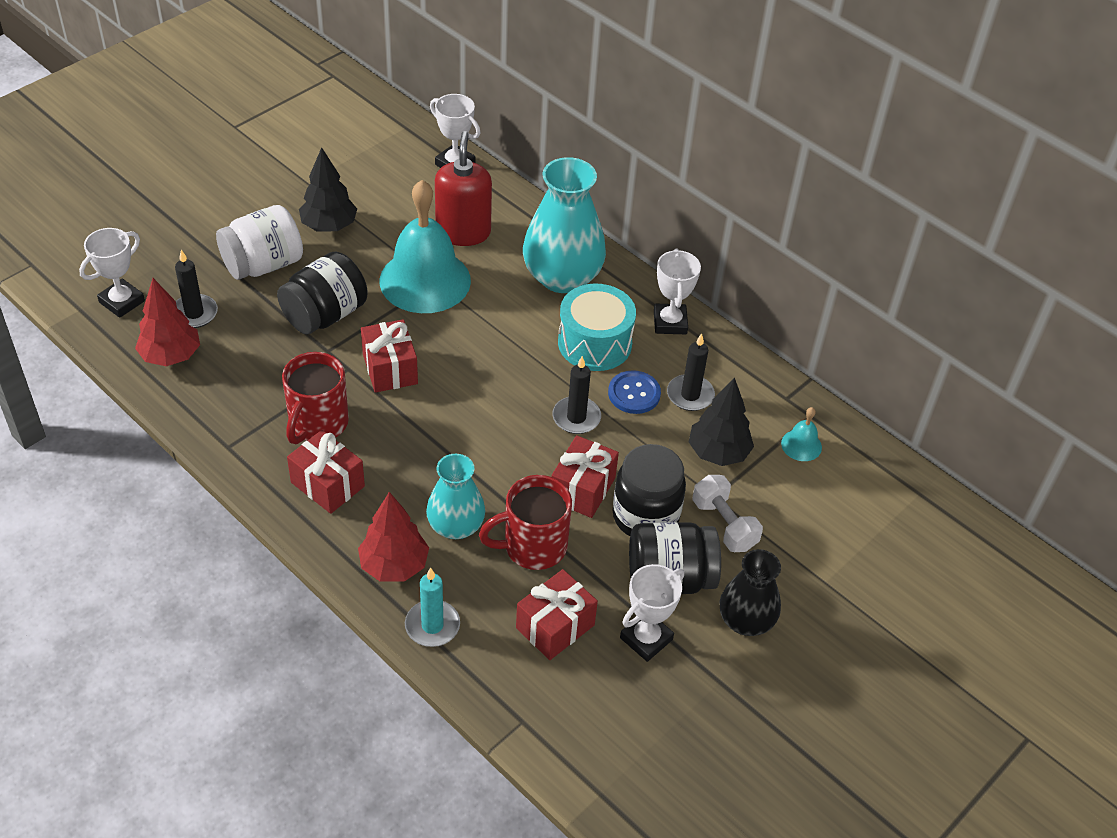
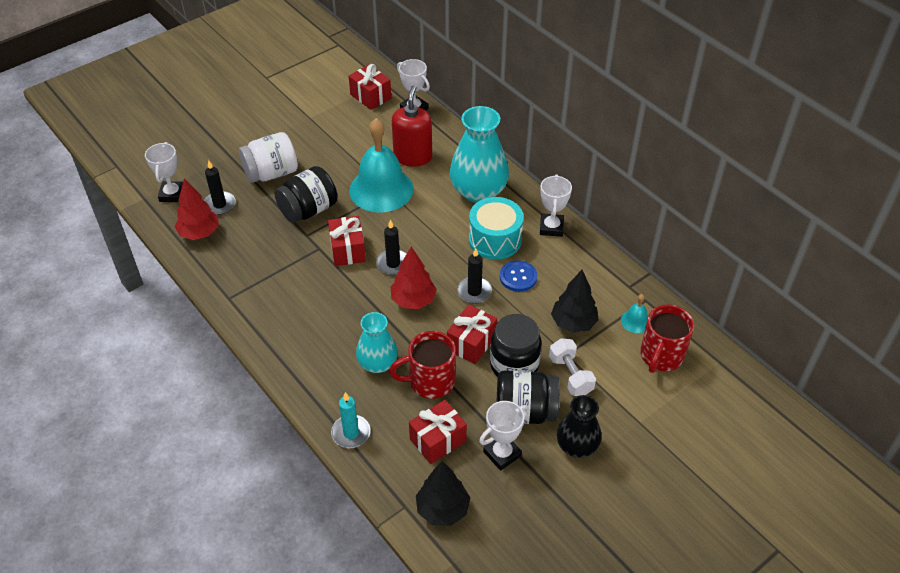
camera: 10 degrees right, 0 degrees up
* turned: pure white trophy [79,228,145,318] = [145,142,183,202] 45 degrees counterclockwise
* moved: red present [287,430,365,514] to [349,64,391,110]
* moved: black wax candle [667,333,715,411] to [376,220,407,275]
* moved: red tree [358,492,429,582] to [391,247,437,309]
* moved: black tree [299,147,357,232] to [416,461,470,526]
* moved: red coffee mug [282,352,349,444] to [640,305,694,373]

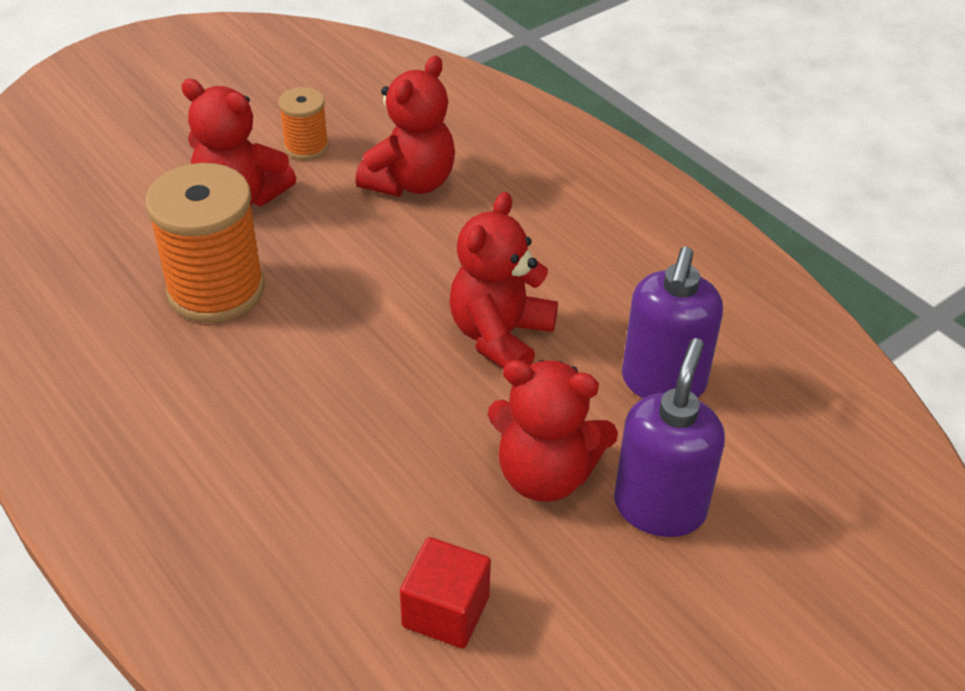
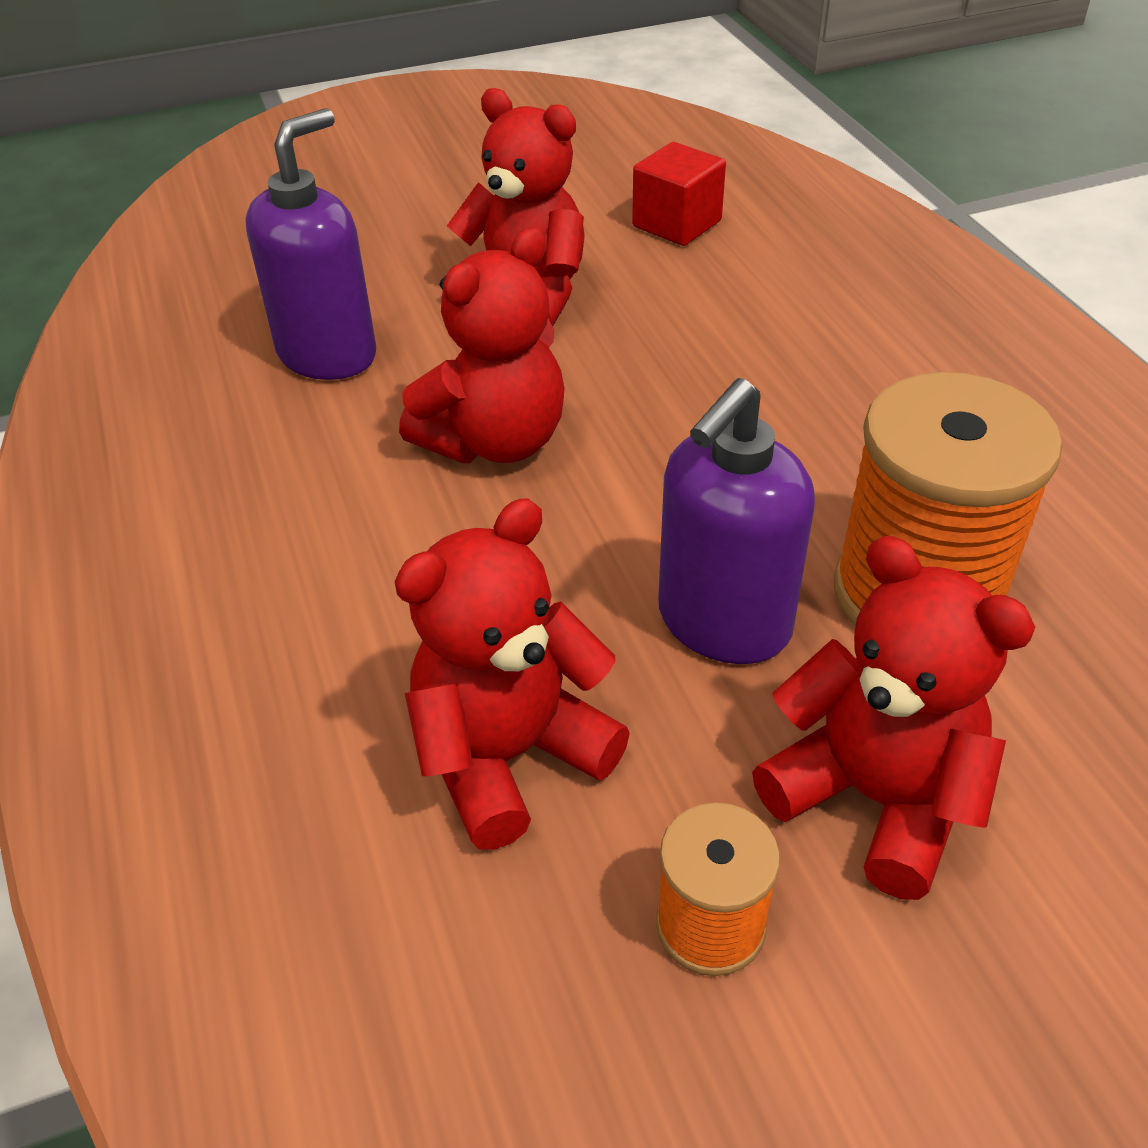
camera: 160 degrees left, 0 degrees up
* moved: purple pump bottle [614,338,725,537] to [658,378,815,664]

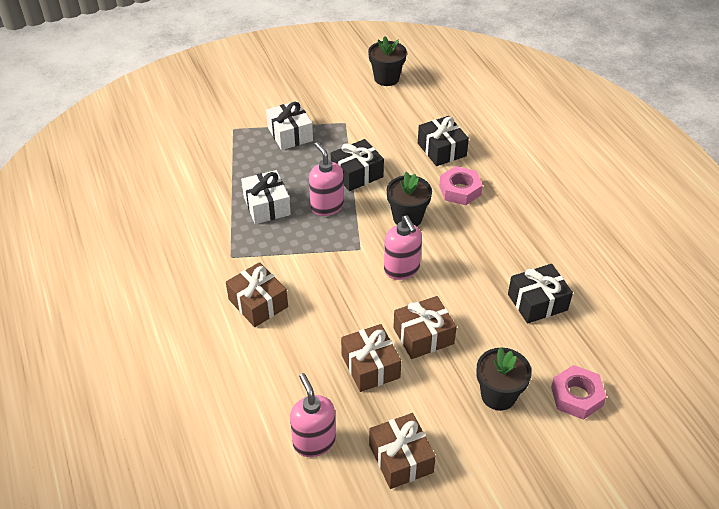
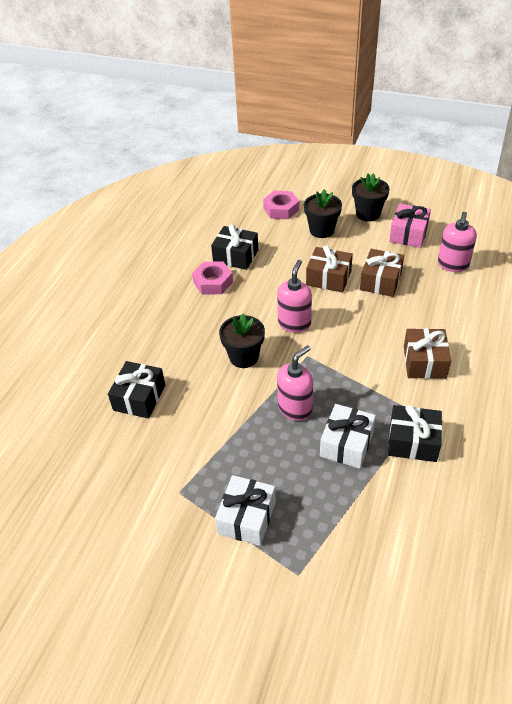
camera: 135 degrees left, 0 degrees up
* moved: rose-pink hex nut [439,166,483,205] to [192,261,233,295]
* turned: rose-pink pump bottle [309,142,344,216] = [277,345,313,421] 150 degrees counterclockwise
* moved: black plant pot [368,36,407,86] to [352,173,390,221]
* moved: black present [331,139,384,191] to [388,405,442,462]
* recoloured: brown present [369,413,436,489] to rose-pink present [389,204,431,248]

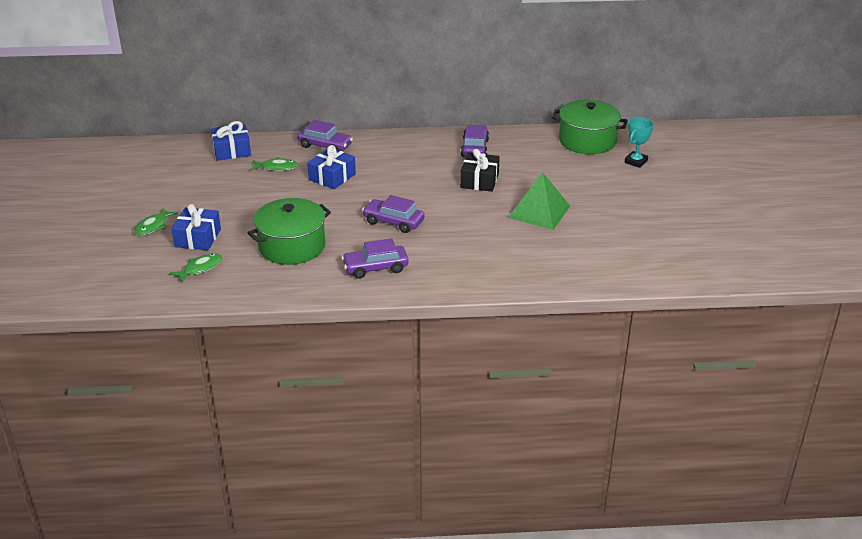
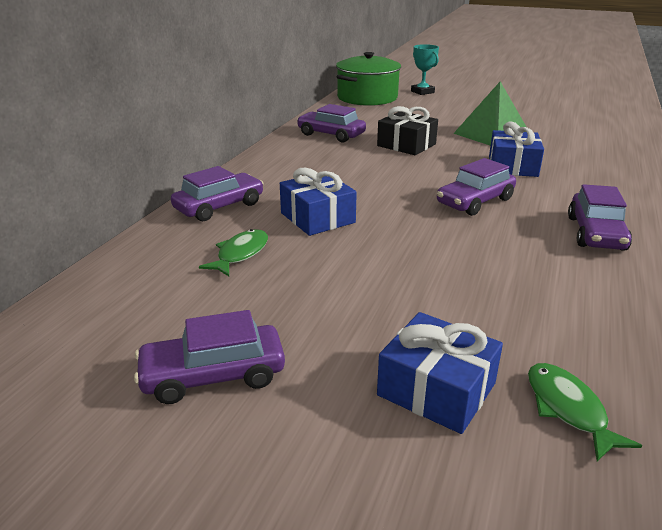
camera: 65 degrees left, 5 degrees down
* added: purple car [134,310,285,404]
* moved: blue present [211,121,251,161] to [489,122,544,177]
* removed: emerald fish figure [134,208,178,236]
* removed: emerald stockpot [248,198,331,265]

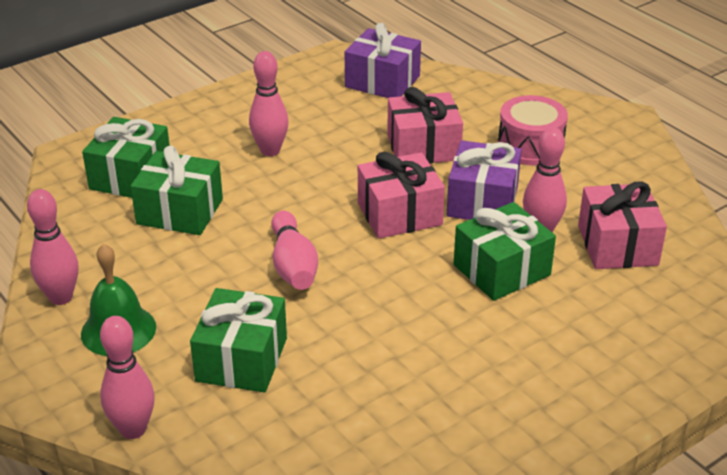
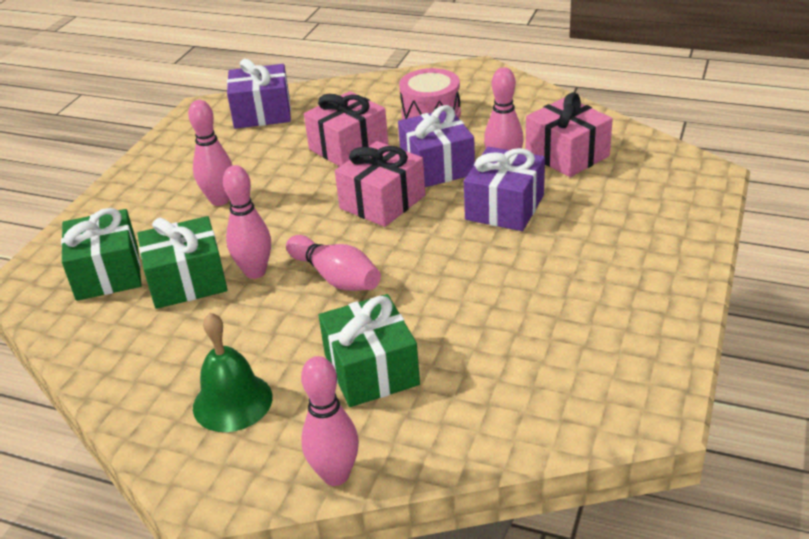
camera: 30 degrees left, 0 degrees up
* moved: rose-pink bowling pin [27,189,78,305] to [223,165,271,279]
* recoloured: emerald present [454,202,556,301] to purple present [464,147,545,231]

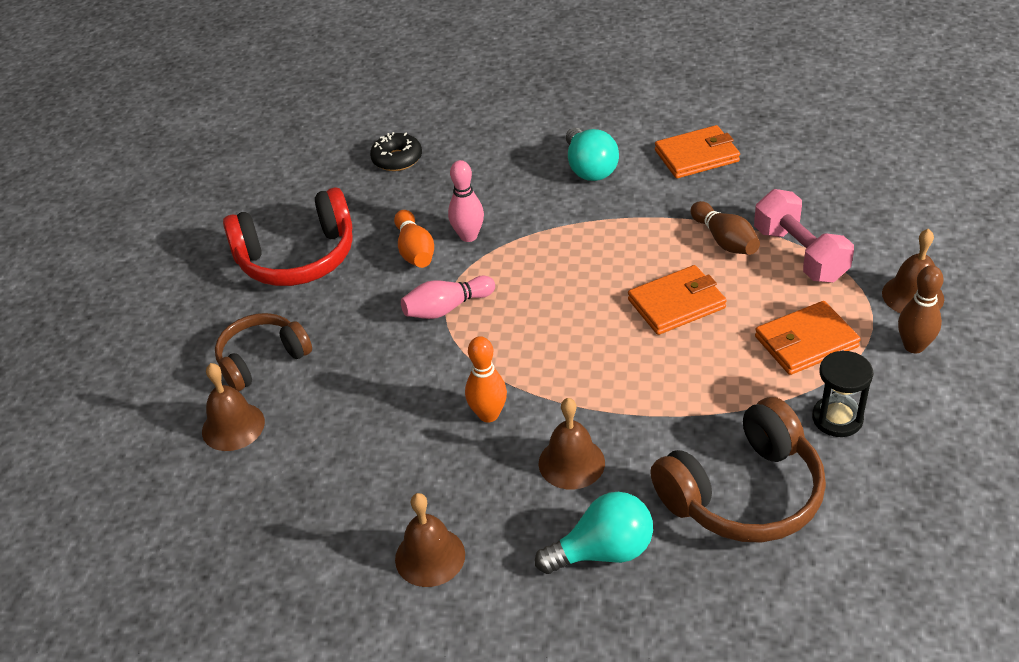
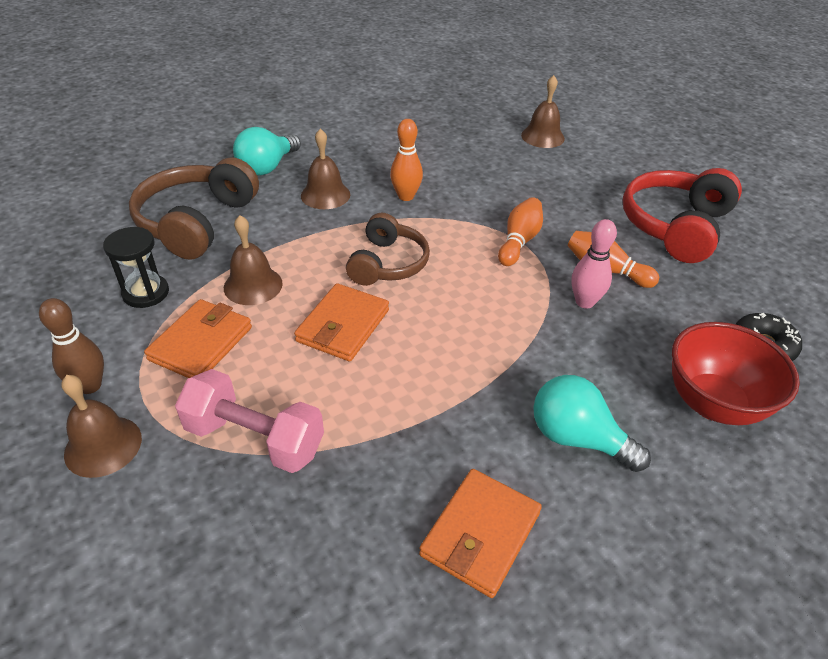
camera: 135 degrees right, 0 degrees up
* moved: brown bell [395,493,465,587] to [224,215,283,305]
* moved: brown headset [215,313,312,391] to [346,213,430,286]
* recoloured: rose-pink bowling pin [401,276,495,319] to orange bowling pin [498,197,543,266]
* added: red deep dish [672,322,800,425]
* removed: brown bowling pin [691,201,760,255]

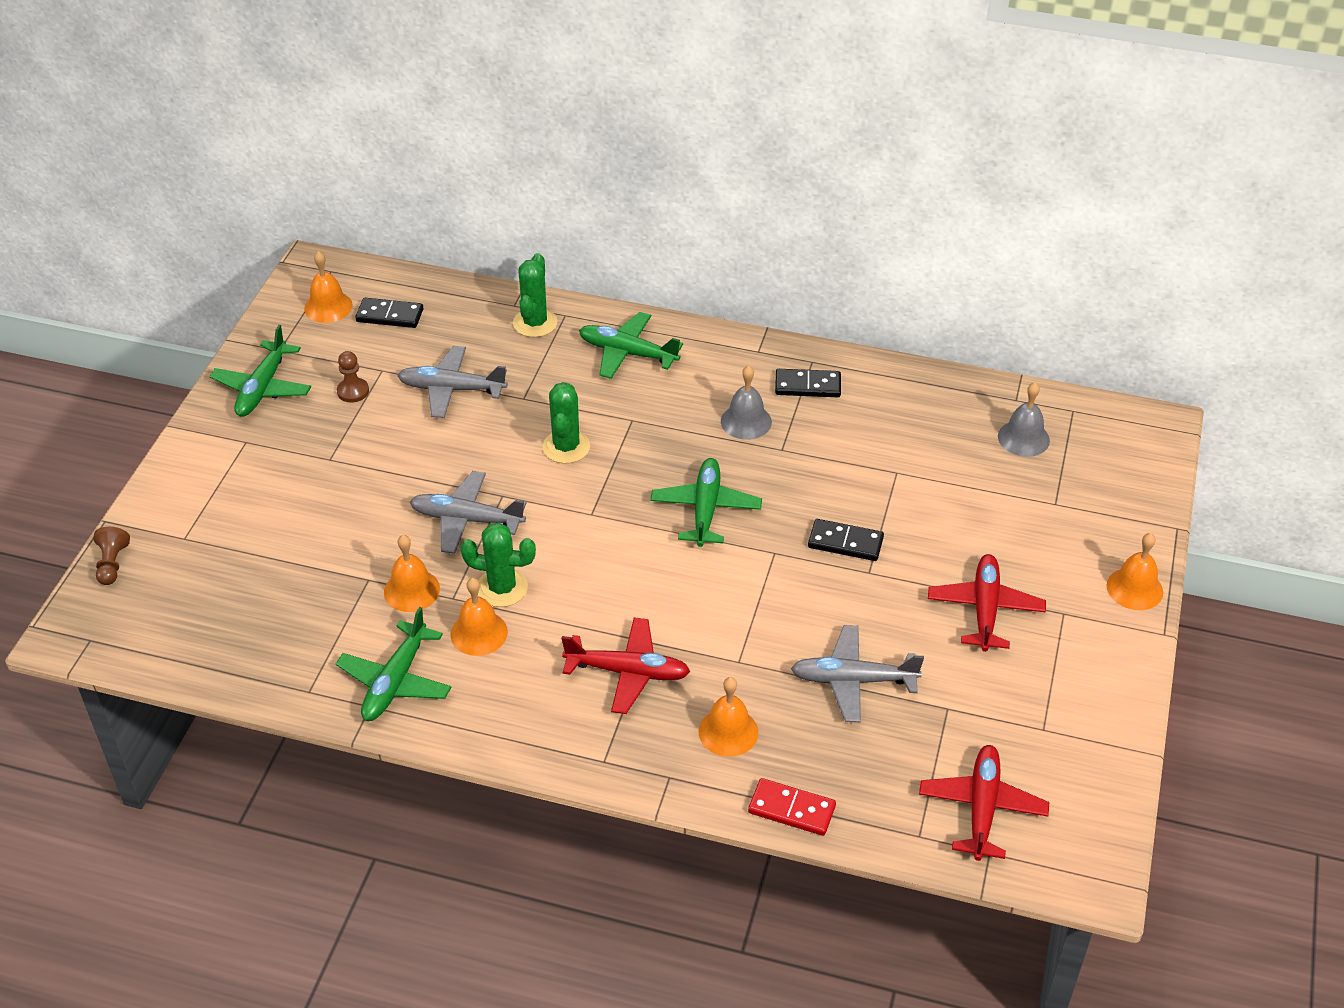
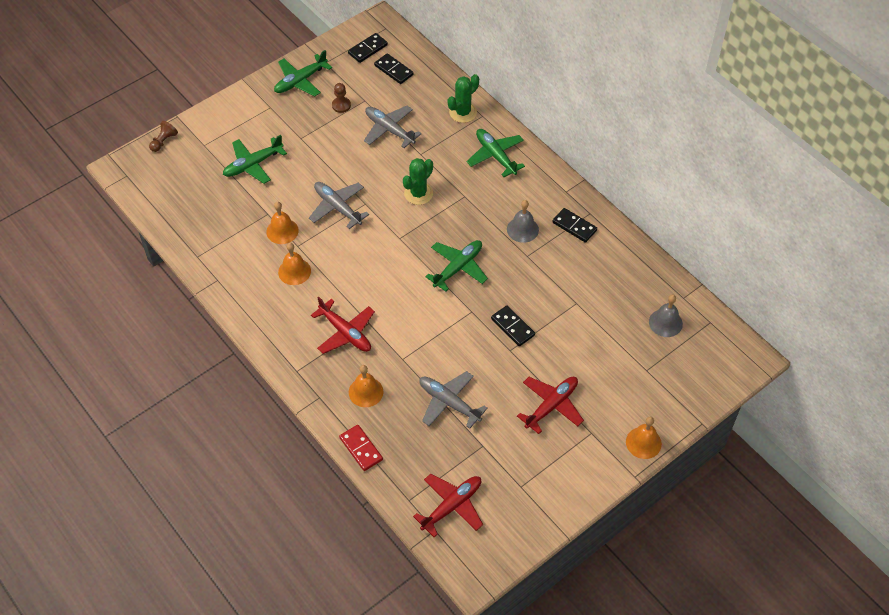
camera: 35 degrees right, 10 degrees up
* moved: emerald toy plane [336,607,452,721] to [223,135,287,184]
* replaced: orange bell [304,251,353,323] to black domino tile [348,33,388,63]
* removed: emerald prickly plant [460,522,536,607]

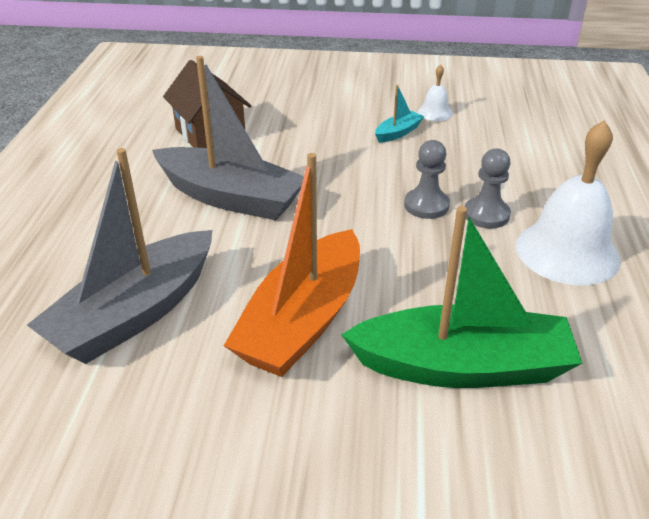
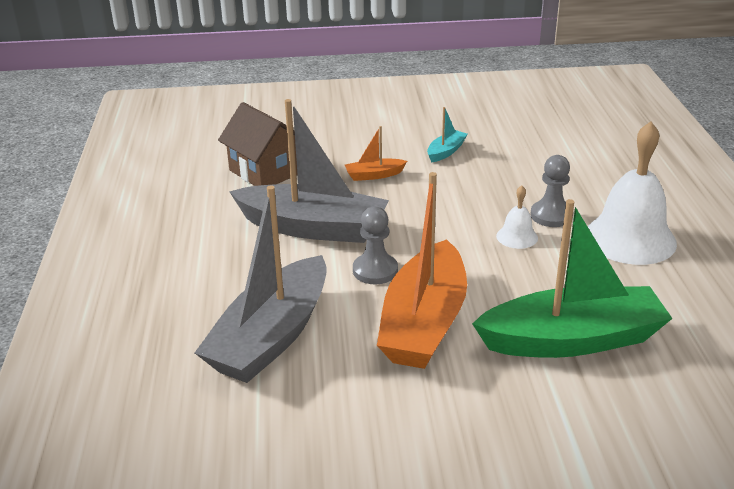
camera: 10 degrees left, 5 degrees down
* added: orange toy boat [345,126,407,181]
* moved: gray chess pawn [404,140,450,219] to [353,207,398,284]
* moved: pure white bell [418,64,453,121] to [496,185,538,249]

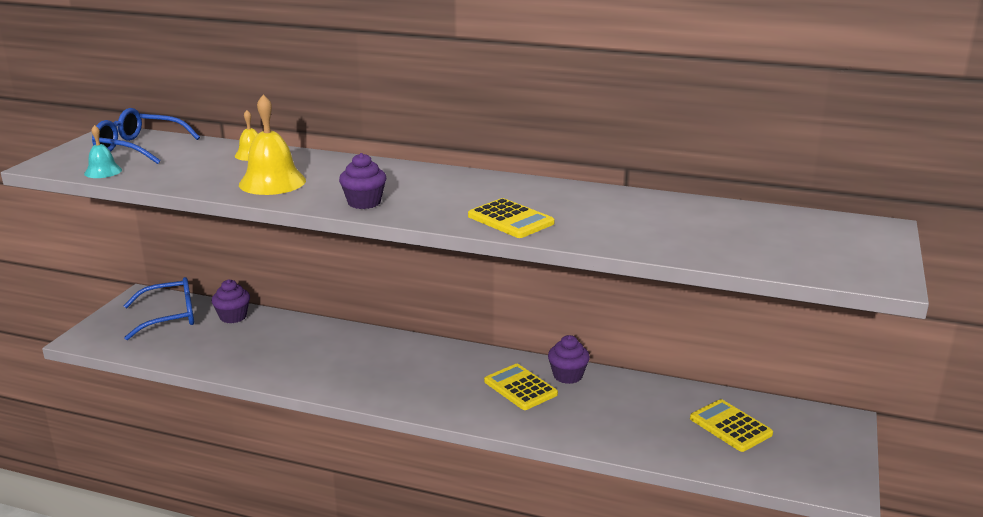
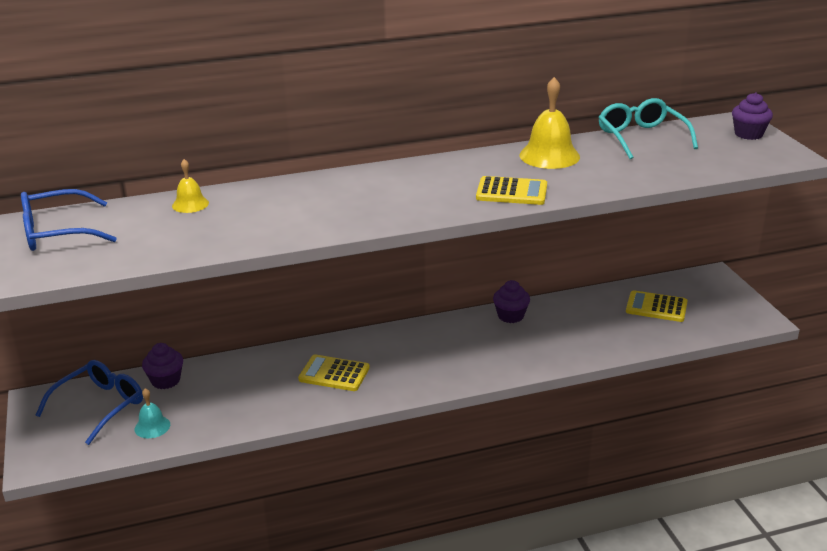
camera: 35 degrees left, 5 degrees up
* moved: teal bell [84,125,122,178] to [134,388,170,438]
* moved: bright yellow adding machine [484,364,558,410] to [298,354,370,391]
* moved: bright yellow bell [239,94,306,195] to [520,77,580,169]
* added: teal glasses [598,98,698,159]
* moved: purple fairy cake [339,153,387,209] to [732,92,773,140]

